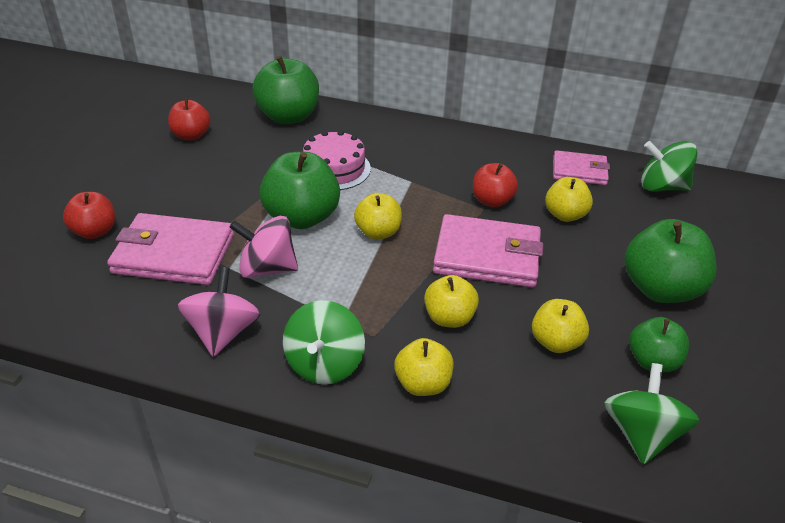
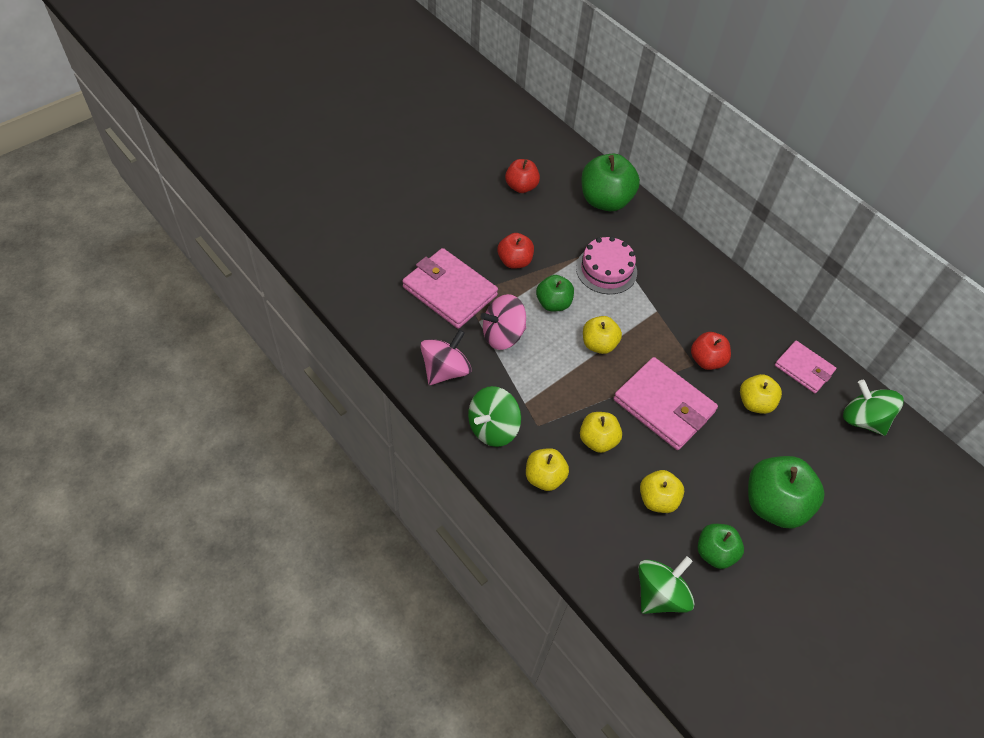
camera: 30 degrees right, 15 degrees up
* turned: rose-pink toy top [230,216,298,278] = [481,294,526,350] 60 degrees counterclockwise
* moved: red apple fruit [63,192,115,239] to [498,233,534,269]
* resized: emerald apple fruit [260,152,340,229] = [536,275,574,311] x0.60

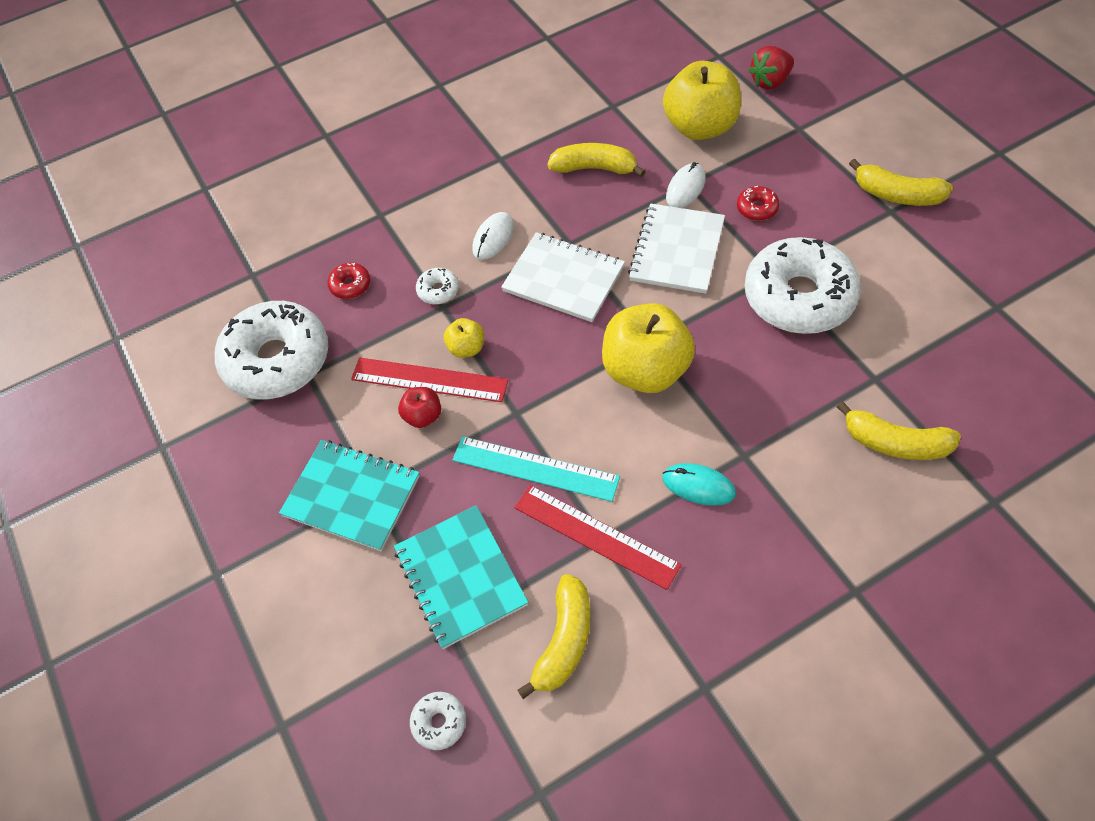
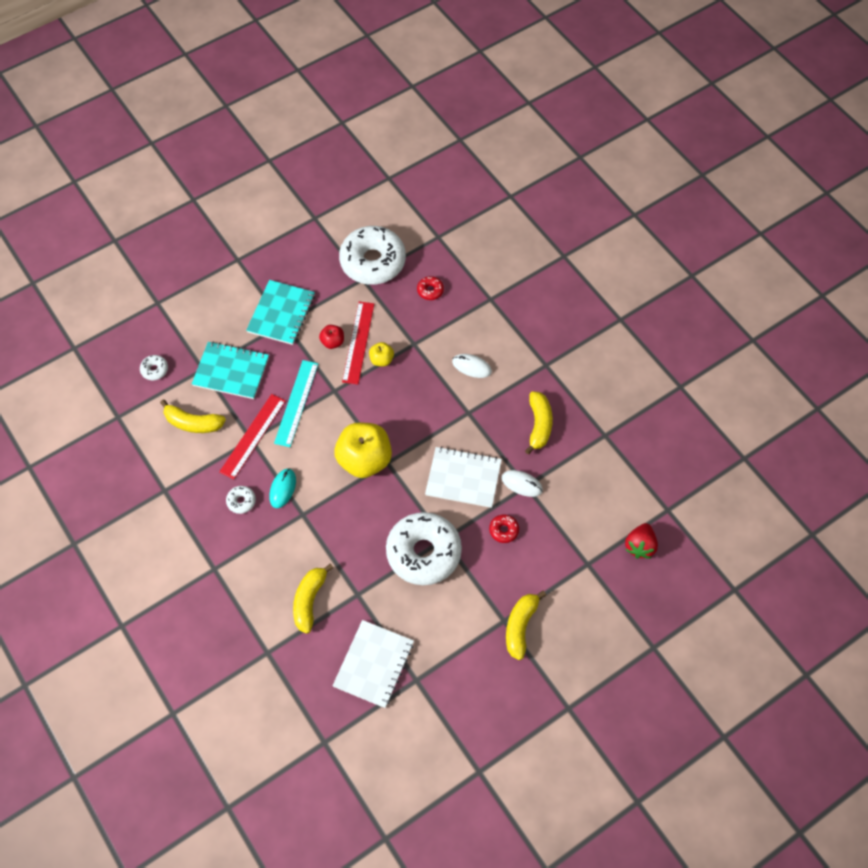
camera: 80 degrees right, 5 degrees up
* turned: teal notepad [394,505,529,649] = [192,342,269,399] 45 degrees clockwise
* moved: pure white glazed donut [416,268,459,305] to [226,486,256,514]
* moved: pure white notepad [501,232,625,322] to [332,620,414,708]
* turned: red toy strawberry [749,46,794,89] = [625,523,658,559] 120 degrees counterclockwise
* removed: bright yellow apple fruit [663,61,741,140]

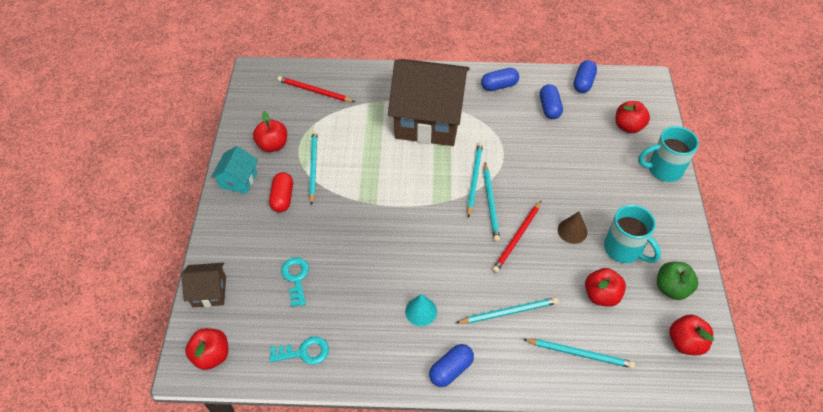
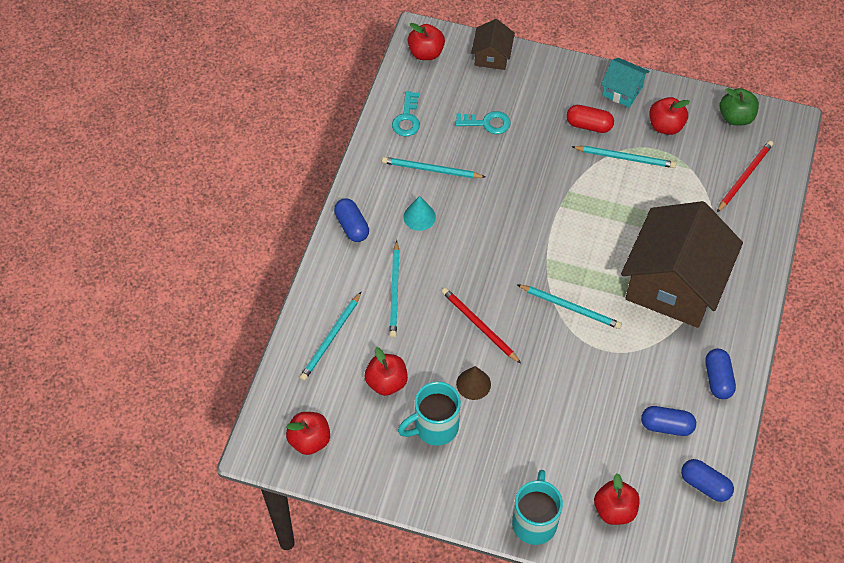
camera: 105 degrees right, 5 degrees up
* moved: teal wooden pencil [484,163,500,242] to [382,157,485,178]
* moved: emerald apple fruit [657,262,698,300] to [720,88,759,126]

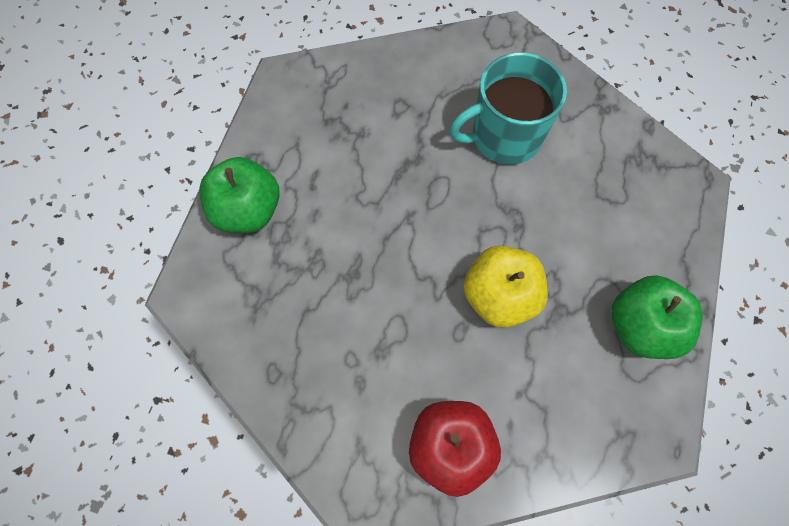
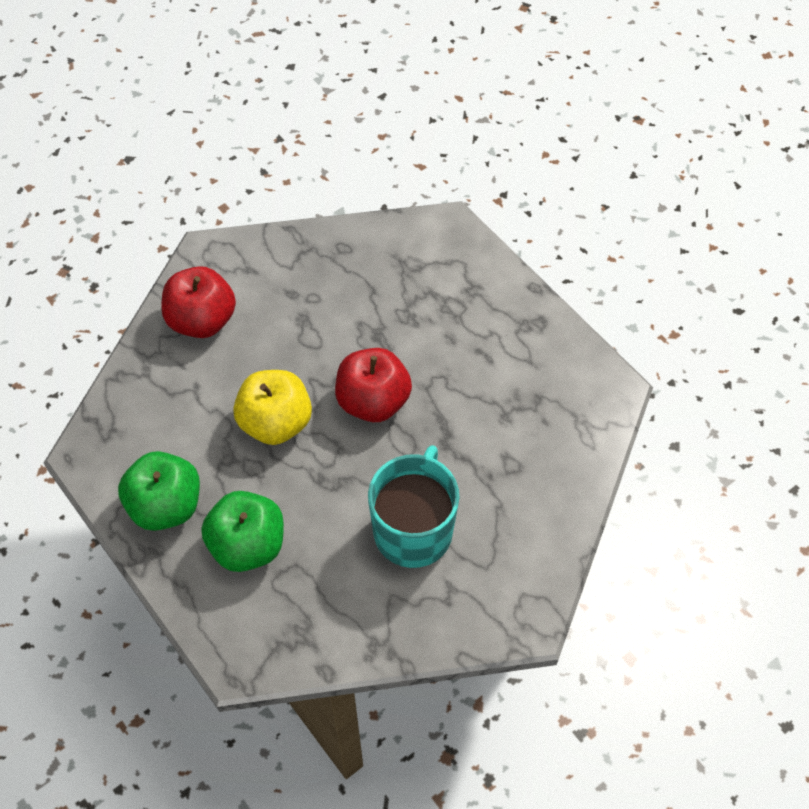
camera: 125 degrees right, 10 degrees down
* moved: emerald apple fruit [199,157,280,233] to [201,491,284,572]
* added: red apple fruit [335,348,412,422]

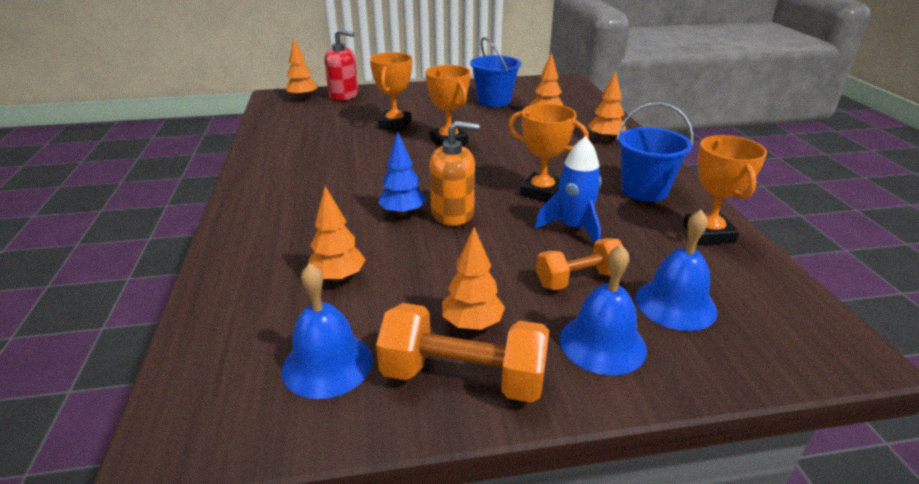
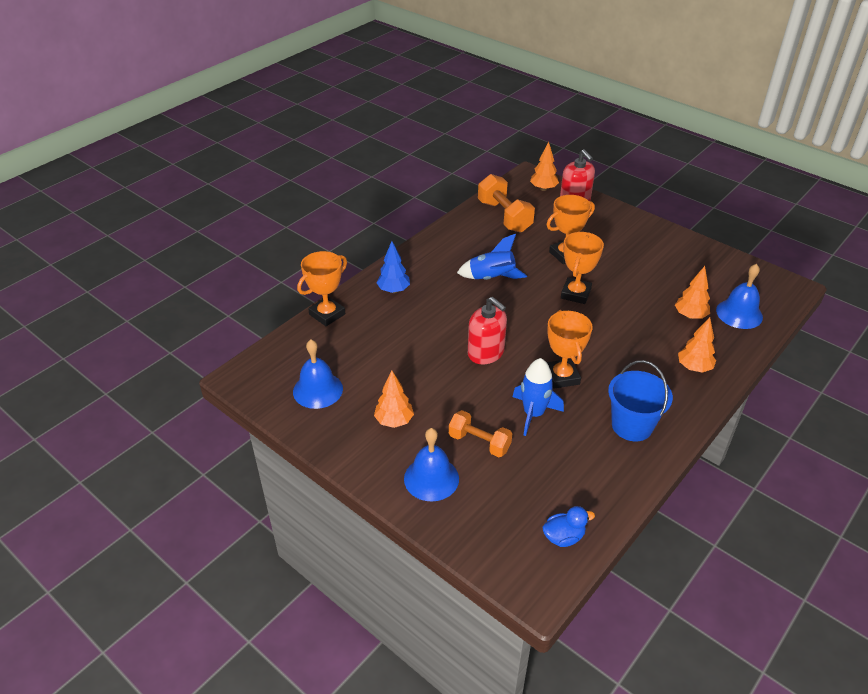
camera: 50 degrees right, 10 degrees up
* moved: orange trophy [683,135,767,245] to [297,251,347,326]
* moved: blue tree [378,132,426,217] to [377,241,410,293]
* added: blue rocket [457,234,527,280]
* recoloured: orange pump bottle [430,121,480,226] to red pump bottle [468,297,507,365]
* moved: orange free weight [376,303,549,403] to [478,174,535,233]
* added: blue rubber duck [542,506,595,547]
* moved: blue bell [635,210,718,331] to [716,264,763,329]
* removed: orange tree [308,186,366,282]
* removed: blue pail [470,37,521,107]

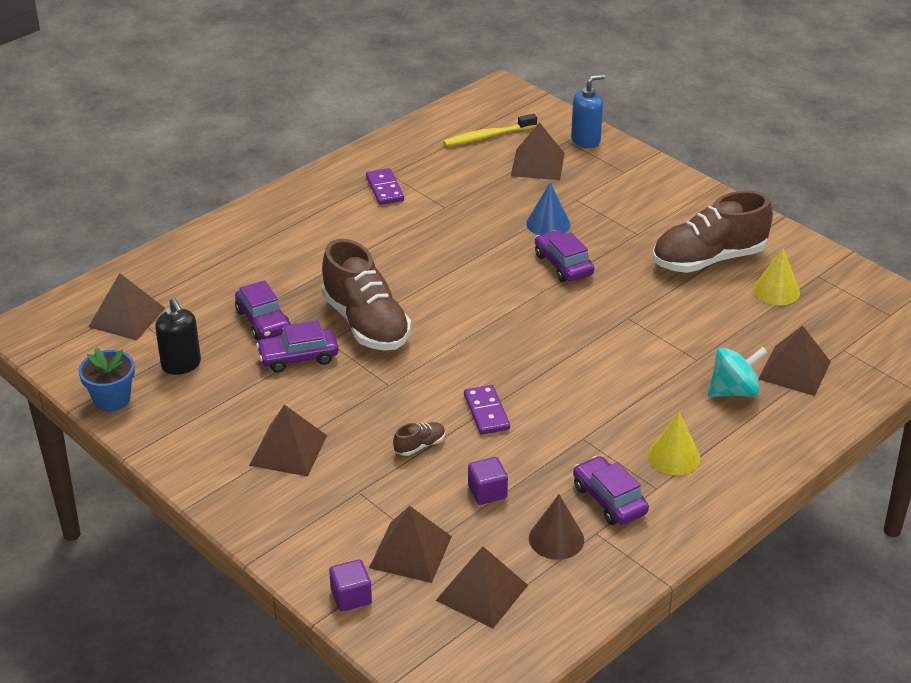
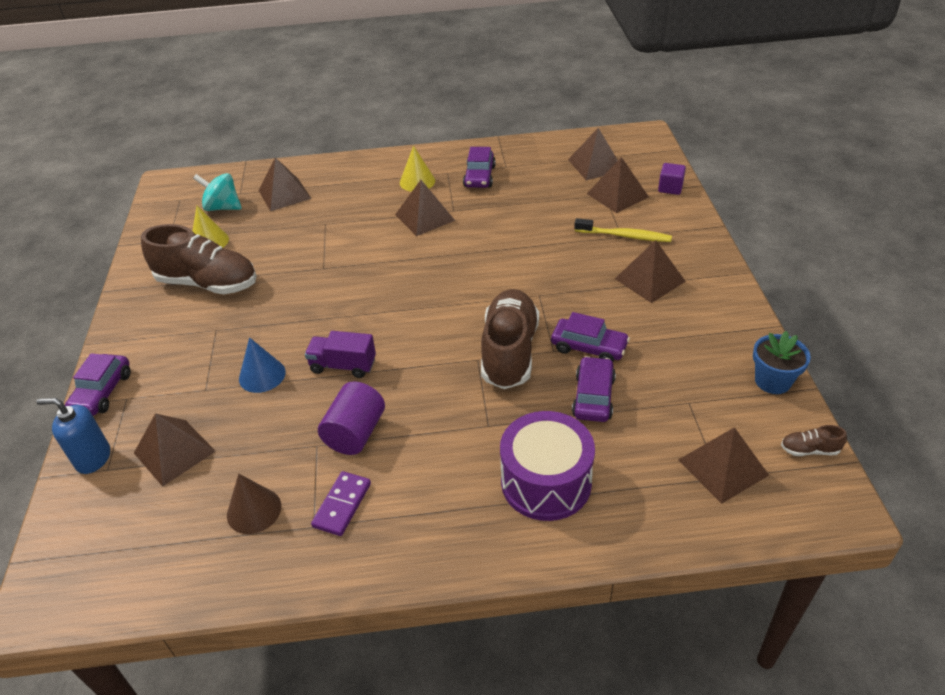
camera: 140 degrees left, 5 degrees up
* moved: purple car [535,230,594,282] to [65,353,131,416]
* moved: teal toy top [708,347,768,397] to [193,173,242,211]
* moved: brown solid cone [529,494,584,560] to [227,474,281,534]
* added: purple truck [305,331,376,378]
* added: purple cylinder shape [318,381,385,455]
* added: brown pyramid [395,180,455,236]
* added: purple drum [500,411,595,521]
* moved: bright yellow dental brush [443,114,537,147] to [574,218,672,242]
* moved: brown shoe [393,422,445,456] to [781,425,847,456]
* removed: black pump bottle [155,297,201,375]
* removed: purple domino tile [464,385,510,435]
* removed: purple block [468,457,508,505]

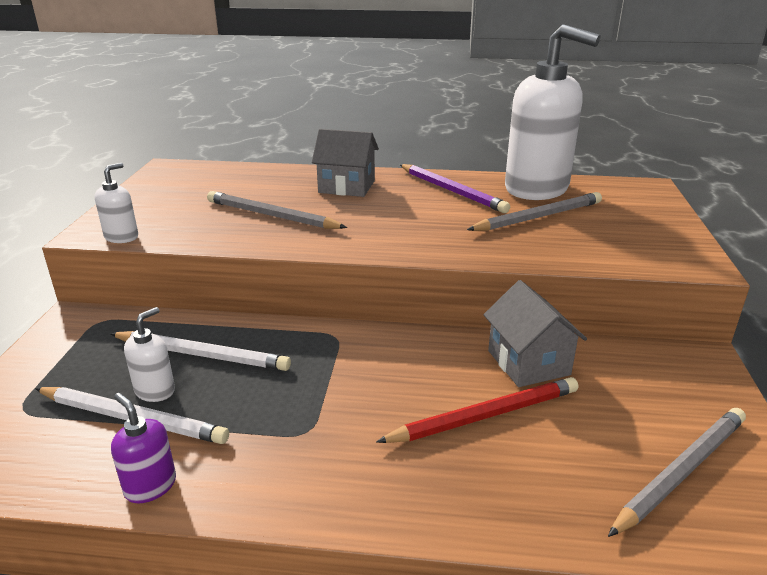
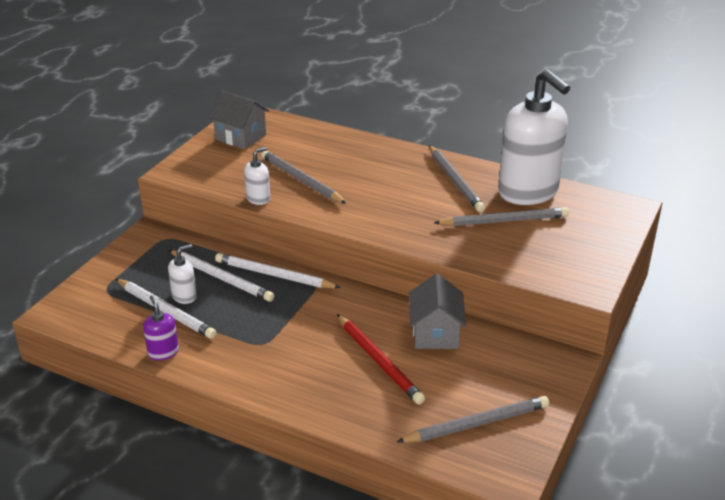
camera: 20 degrees right, 5 degrees up
* moved: gray toy house [312,129,379,197] to [208,91,269,149]
* added: pure white wooden pencil [215,253,341,288]
* moved: pure white pump bottle [94,163,138,243] to [244,147,270,205]
* turned: red wooden pencil [376,377,578,443] = [337,314,425,404] 60 degrees clockwise
* recoloured: purple wooden pencil [399,164,510,213] to gray wooden pencil [429,145,485,212]

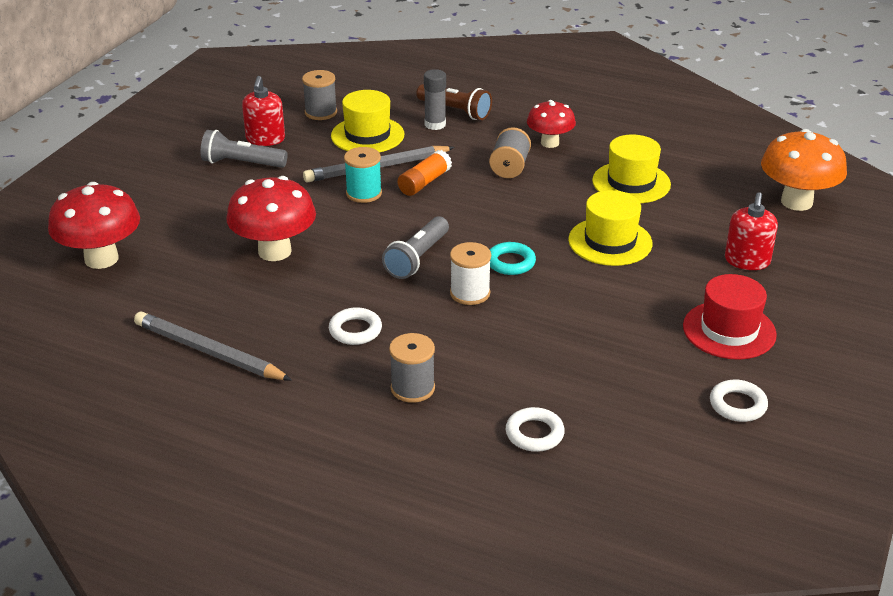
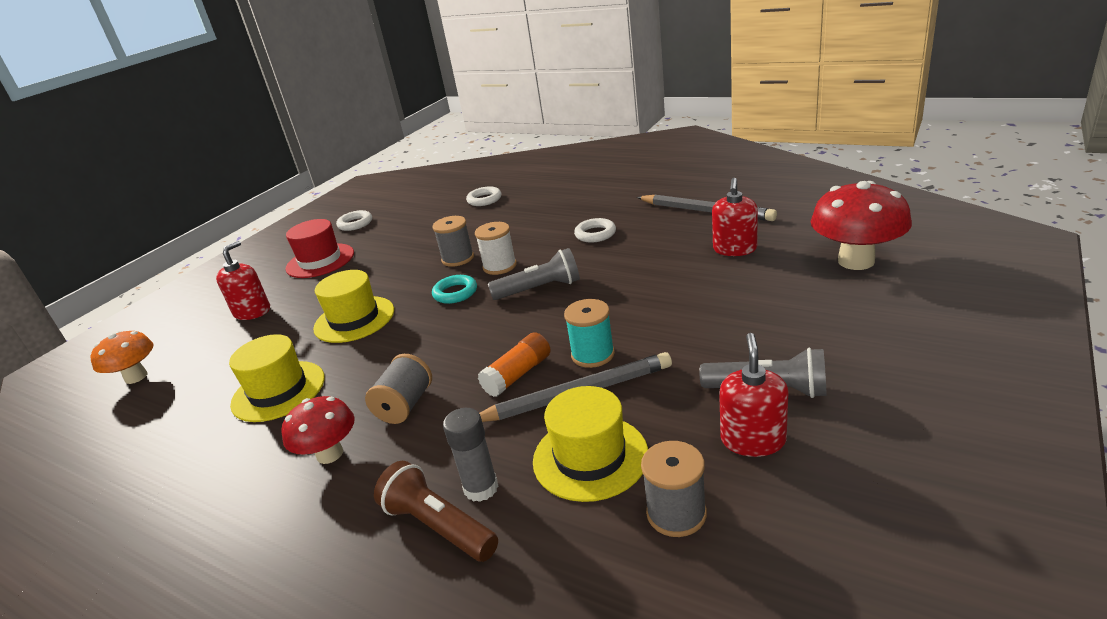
camera: 170 degrees left, 5 degrees down
* resized: orange toadstool [761,129,847,211] = [90,331,154,384] x0.63
* moved: gray spool [389,333,435,403] to [433,216,474,267]
* turned: gray torch [382,216,449,279] = [488,248,580,300] 45 degrees clockwise
* added: red pump bottle [712,178,758,256]
* removed: red toadstool [226,176,316,261]

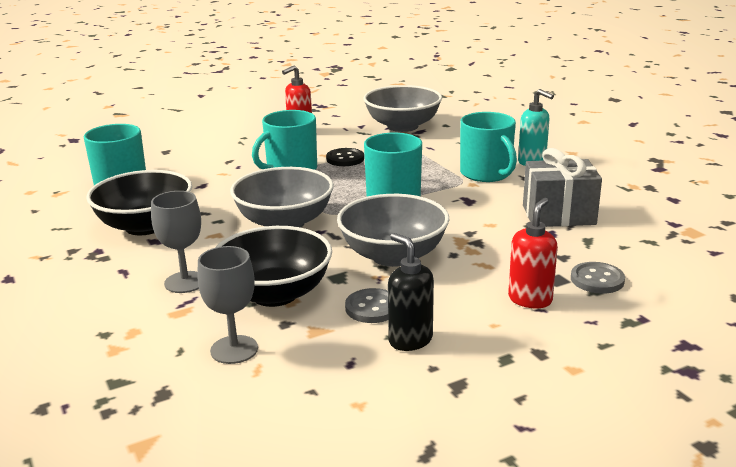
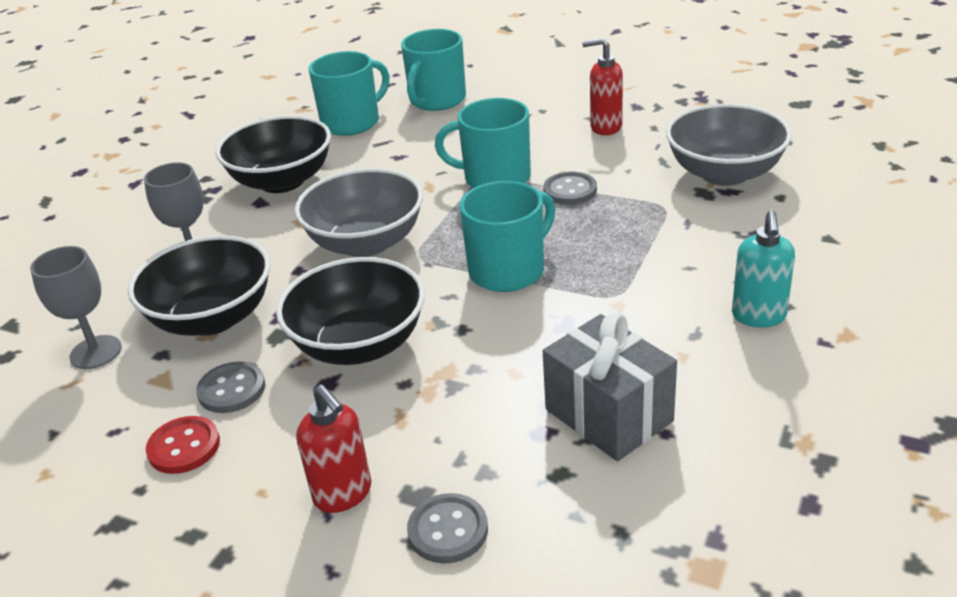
camera: 55 degrees right, 10 degrees up
* replaced: black pump bottle [388,233,434,351] to red shirt button [146,416,220,474]
* recoloured: gray deep dish [337,194,450,267] to black deep dish [276,257,425,365]
* turned: red pump bottle [508,198,558,308] = [296,385,372,513] 60 degrees clockwise
* moved: teal coffee mug [460,112,517,182] to [401,29,466,111]
* recoloured: black shirt button [326,148,364,166] to gray shirt button [543,172,597,205]

